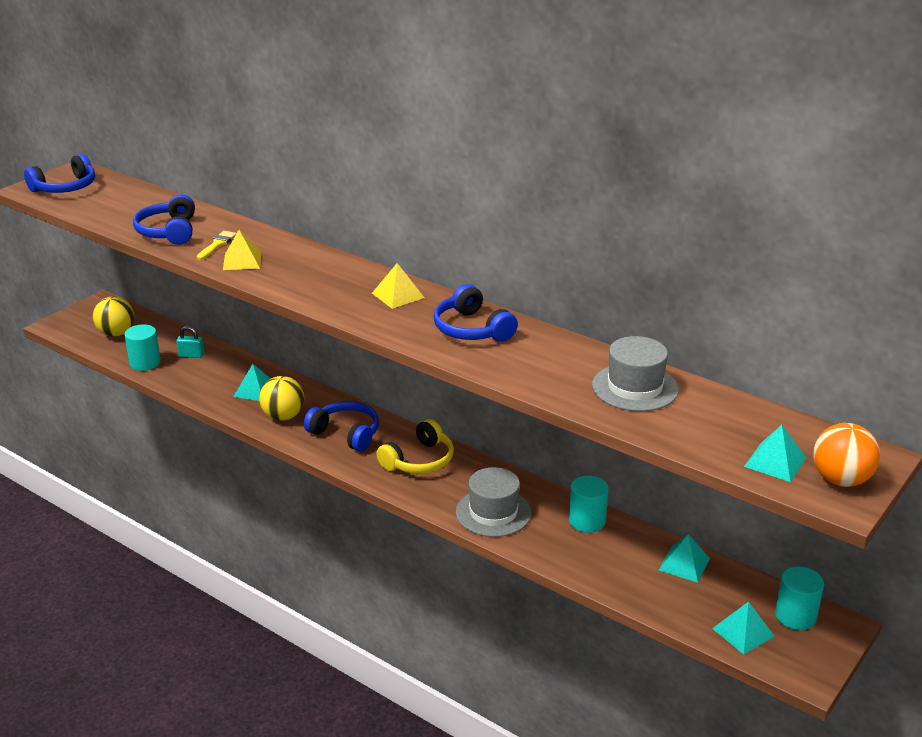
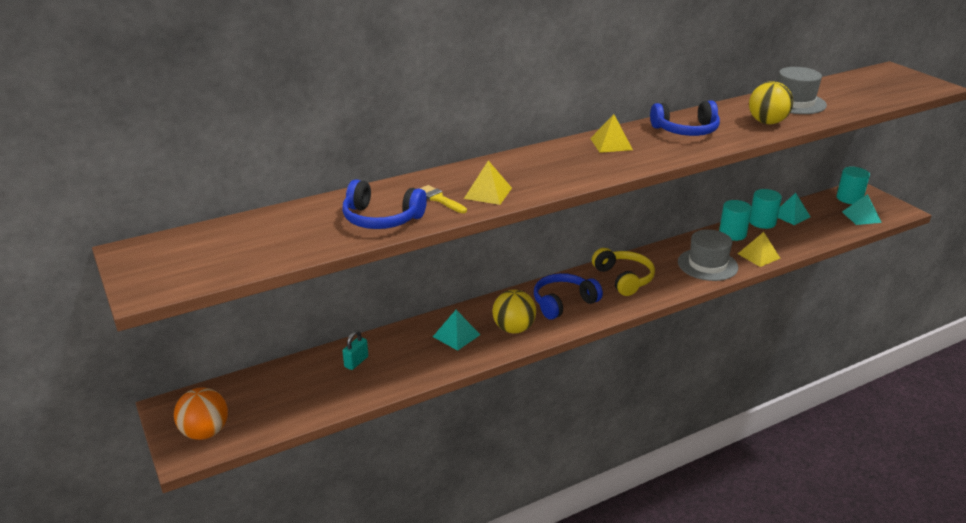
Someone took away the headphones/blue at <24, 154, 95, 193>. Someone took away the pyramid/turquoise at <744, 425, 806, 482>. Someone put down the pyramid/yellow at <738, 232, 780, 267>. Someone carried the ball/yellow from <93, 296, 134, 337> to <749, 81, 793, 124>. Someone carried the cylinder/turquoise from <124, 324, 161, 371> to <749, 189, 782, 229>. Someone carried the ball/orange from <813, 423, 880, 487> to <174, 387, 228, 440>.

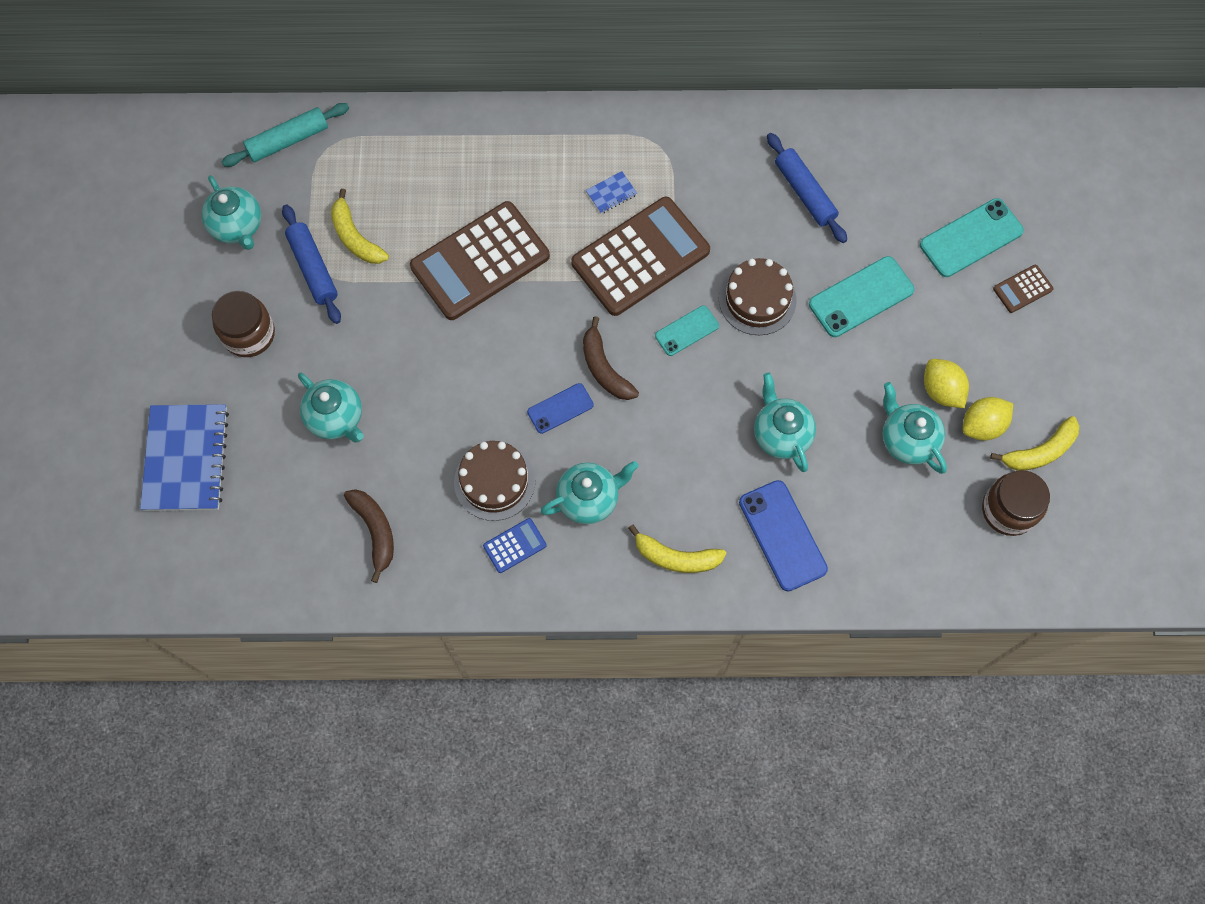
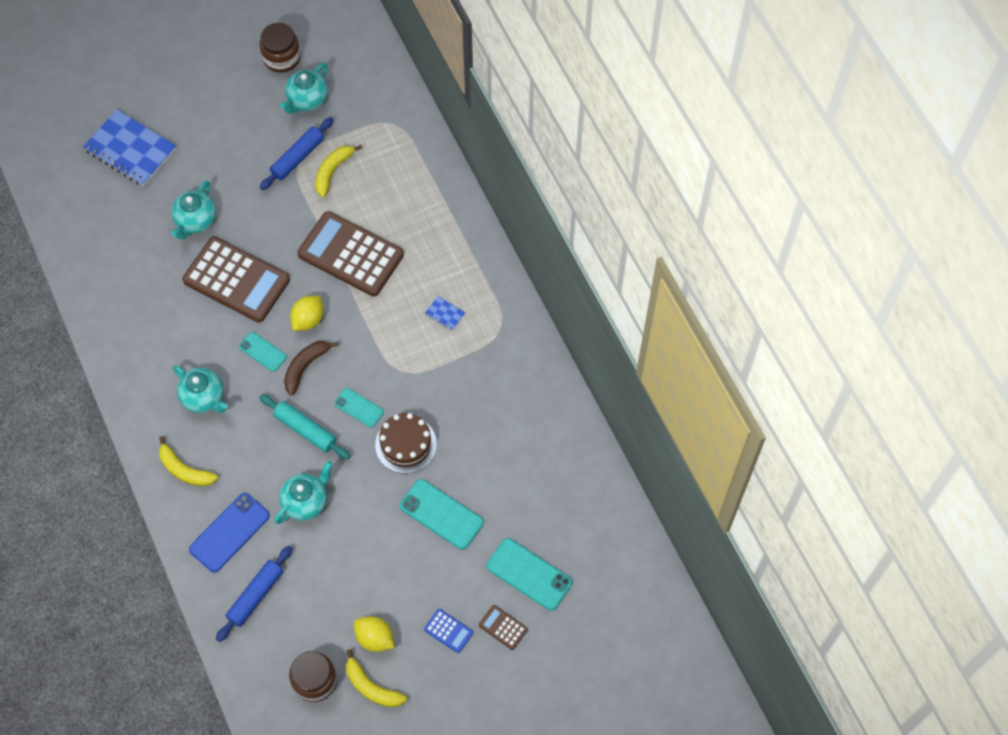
Someone took away the banana/brown at <344, 489, 394, 583>. Someone took away the cake/brown at <454, 441, 535, 521>. Someone took away the teapot/turquoise at <882, 382, 947, 474>. Someone carried the jar/brown from <212, 291, 275, 357> to <260, 23, 300, 73>. Someone carried the rolling pin/turquoise from <221, 103, 349, 167> to <259, 394, 350, 459>. Someone carried the calculator/blue from <483, 518, 546, 573> to <424, 609, 473, 653>. Someone carried the calculator/brown from <571, 197, 710, 316> to <182, 237, 290, 322>. Someone carried the rolling pin/blue from <767, 133, 847, 243> to <216, 546, 292, 642>. Someone carried the lemon/yellow from <924, 359, 969, 408> to <290, 296, 323, 331>. Someone repainted the phone/blue at <527, 383, 594, 434>, which became the phone/turquoise at <239, 332, 287, 372>. Someone rotated the notebook/blue at <140, 404, 229, 511> by 60 degrees clockwise. Someone rotated the banana/yellow at <628, 524, 727, 573> by 45 degrees counterclockwise.

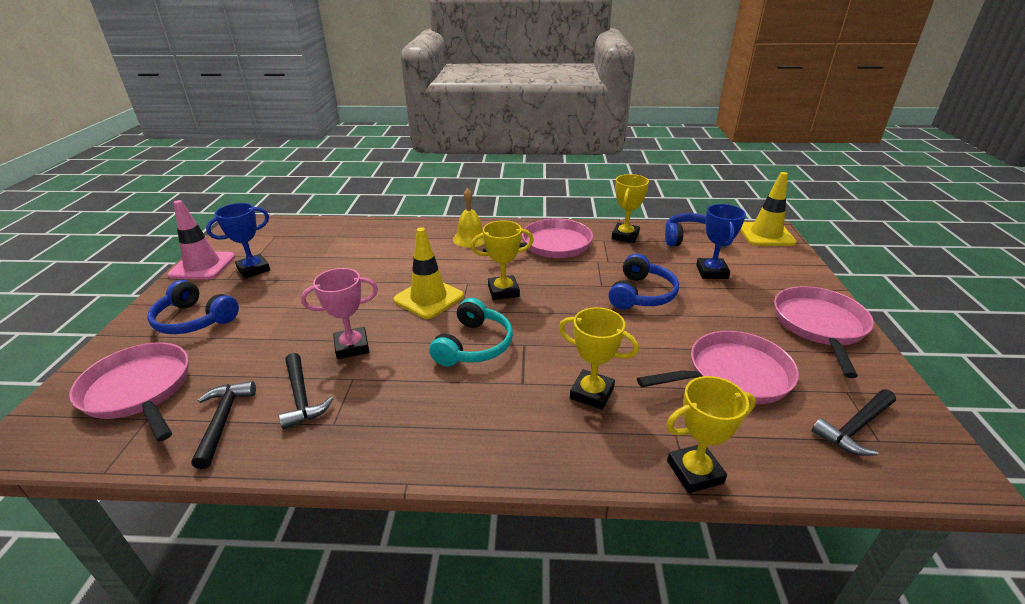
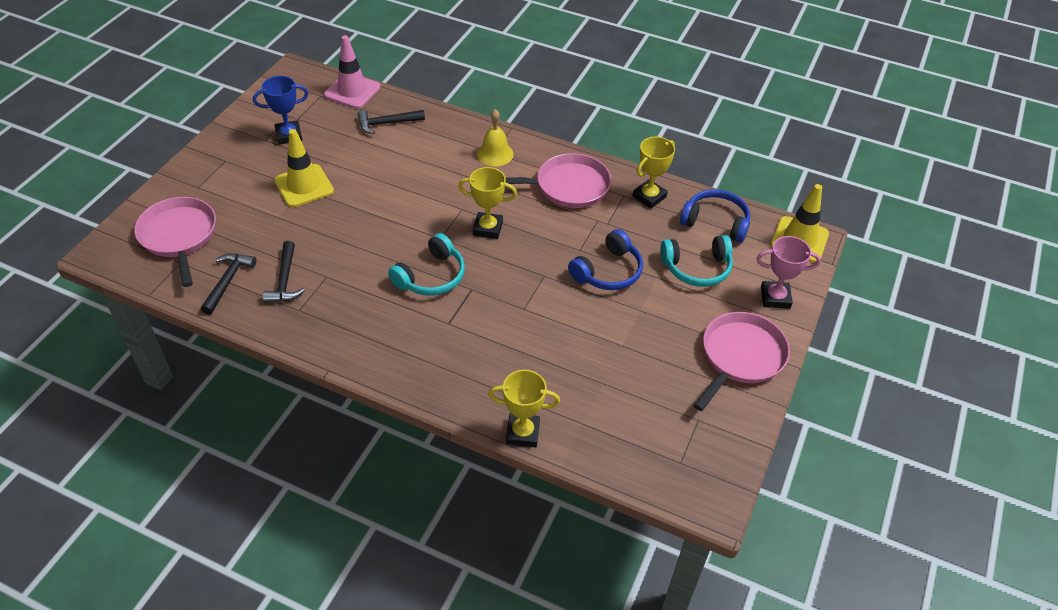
Someone took away the headphones/blue at <147, 280, 239, 334>. Someone took away the trophy/yellow at <559, 307, 639, 410>. Someone took away the pan/pink at <637, 331, 799, 404>. Someone carried the traffic cone/pink from <167, 200, 236, 280> to <324, 35, 380, 109>. Someone carried the trophy/pink from <301, 268, 378, 359> to <756, 236, 821, 309>. Someone carried the traffic cone/yellow from <393, 227, 464, 319> to <274, 129, 334, 207>. Someone carried the hammer/black from <812, 389, 896, 456> to <357, 110, 425, 135>. Someone swapped the trophy/blue at <696, 204, 746, 279> for the headphones/turquoise at <660, 235, 733, 287>.

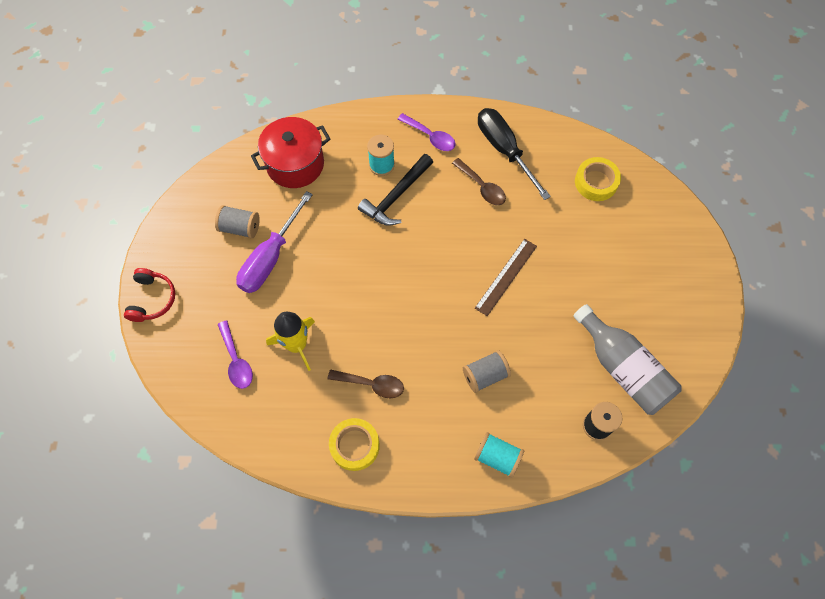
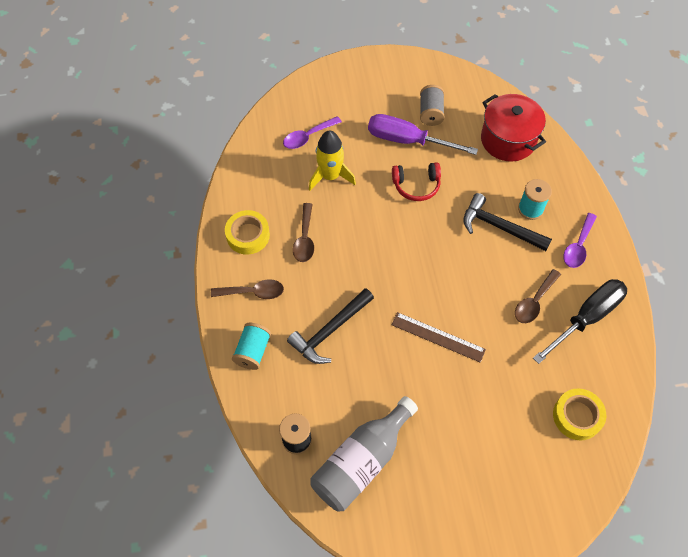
Someone put down the spoon/brown at <211, 279, 284, 299>. Someone carried the headphones/red from <124, 268, 175, 322> to <392, 162, 441, 201>. Someone swapped the spool/grey at <463, 350, 511, 393> for the hammer/black at <287, 288, 374, 364>.

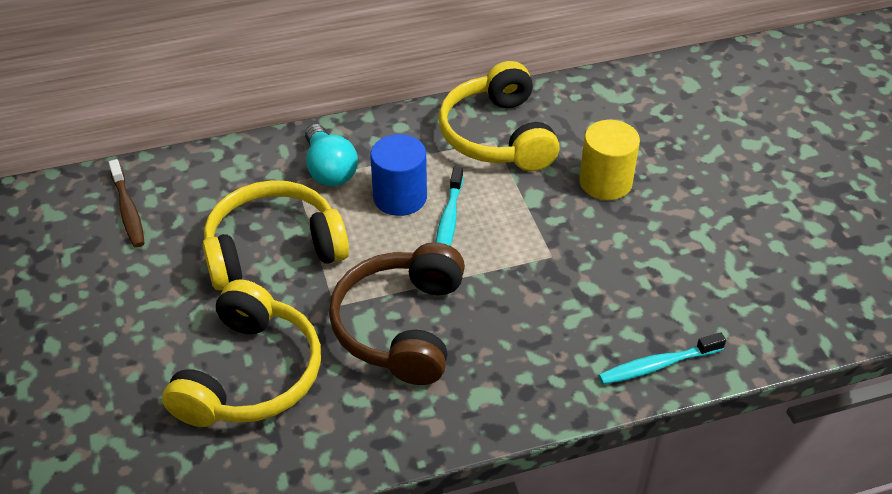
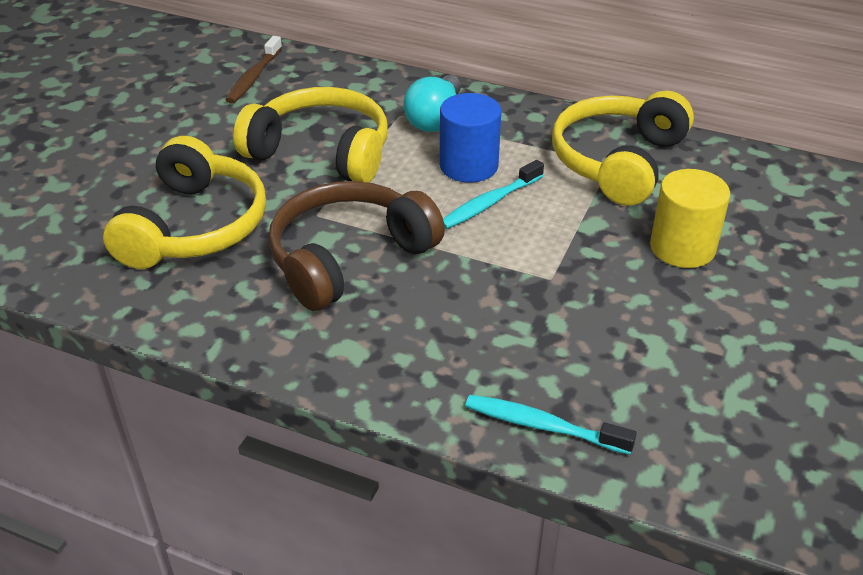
Someone rotated the headphones/yellow at <162, 280, 321, 427> by 45 degrees counterclockwise.

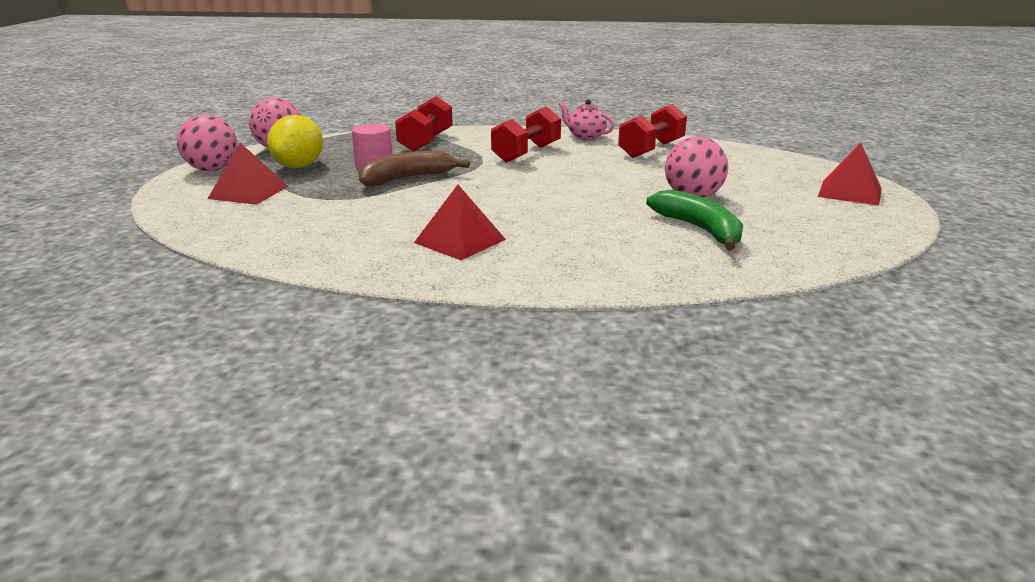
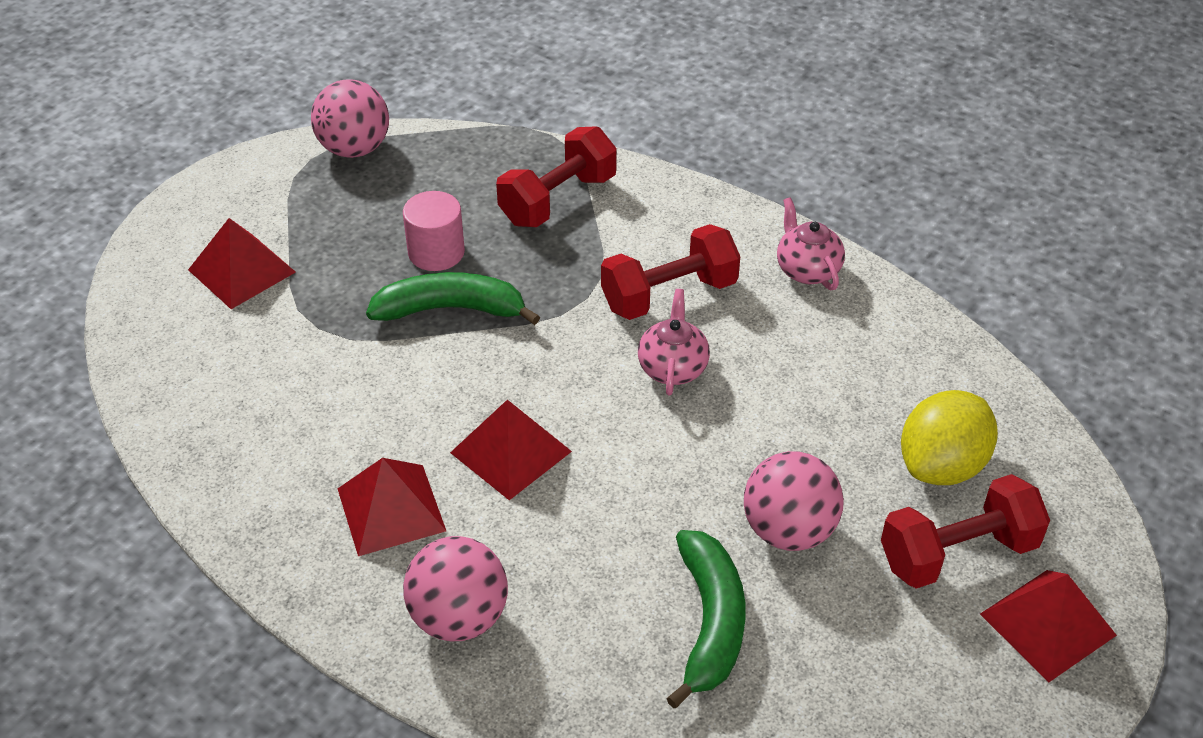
Someone put down the pyramid/red at <450, 400, 572, 500>. Someone put down the teapot/pink at <638, 289, 710, 395>. Someone carried the ball/pink from <177, 114, 237, 171> to <403, 536, 508, 641>. Someone carried the lemon/yellow from <267, 115, 323, 168> to <901, 390, 998, 485>. Someone carried the dumbbell/red from <618, 104, 687, 158> to <881, 474, 1050, 589>. Someone repainted the banana/brown at <359, 150, 470, 186>, which became the banana/green at <366, 272, 540, 325>.

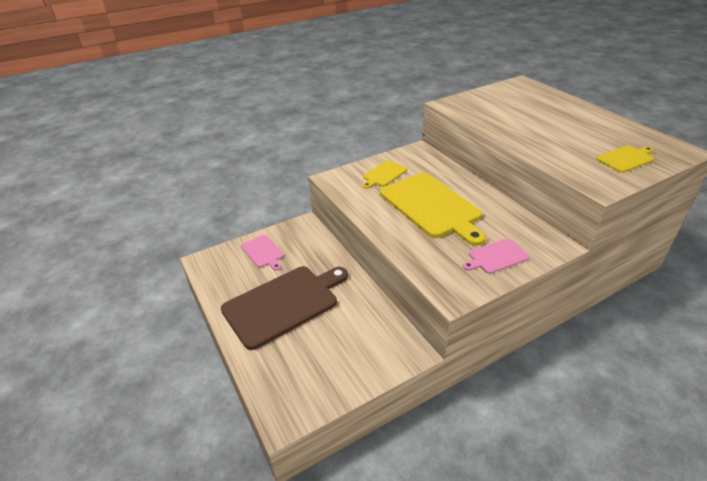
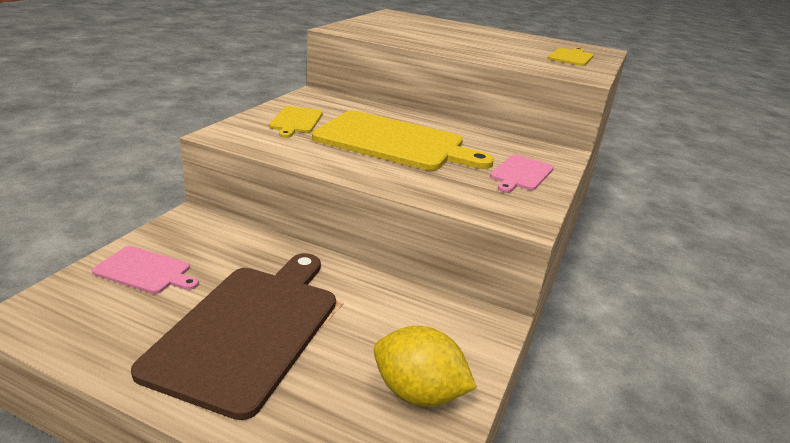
Someone put down the lemon/yellow at <374, 326, 477, 406>.

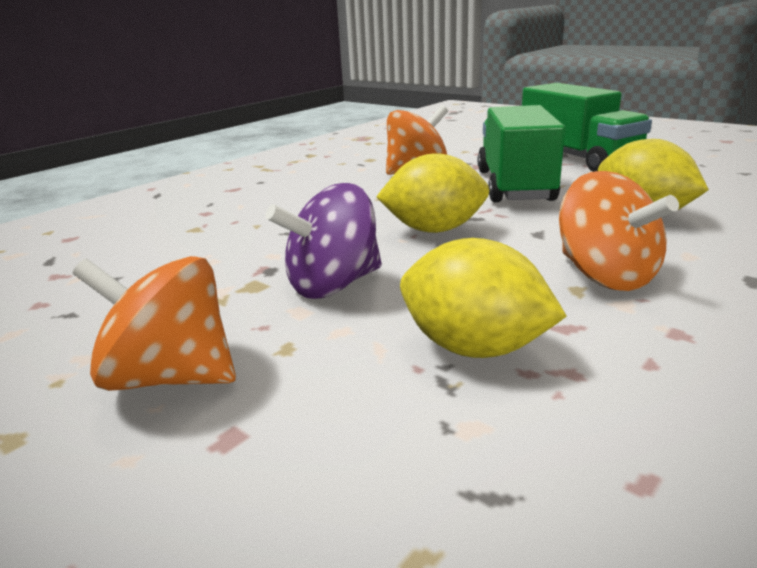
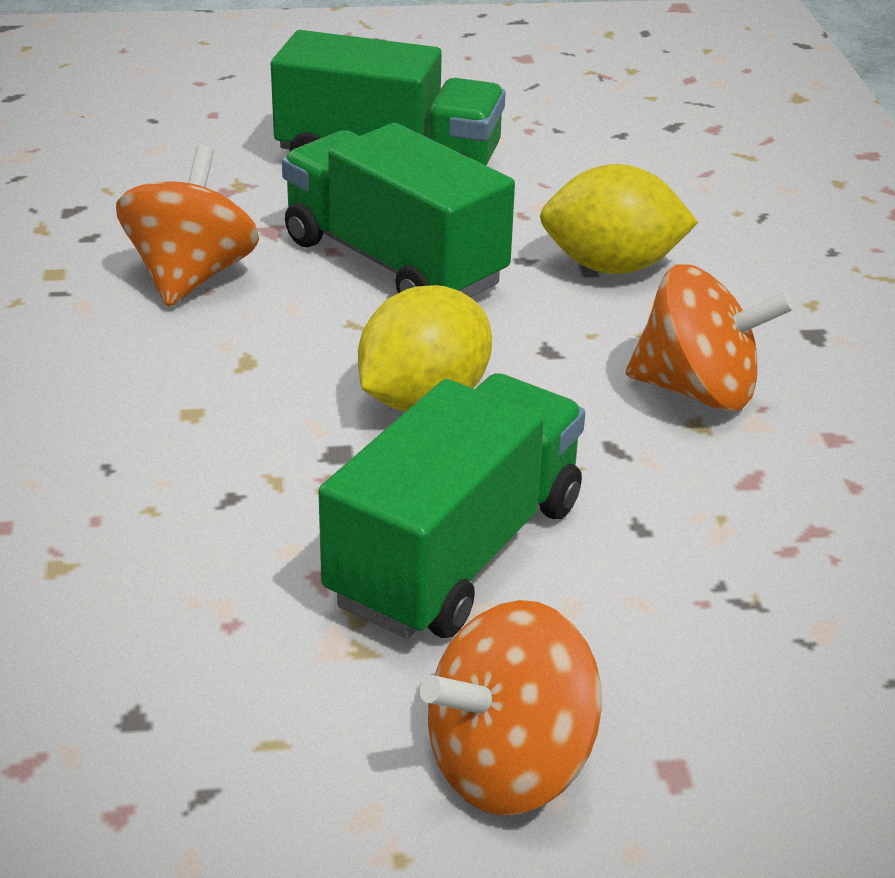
Someone took away the lemon/yellow at <400, 238, 567, 358>. Someone swapped the spinning top/purple at <265, 183, 382, 299> for the truck/green at <318, 373, 585, 639>.

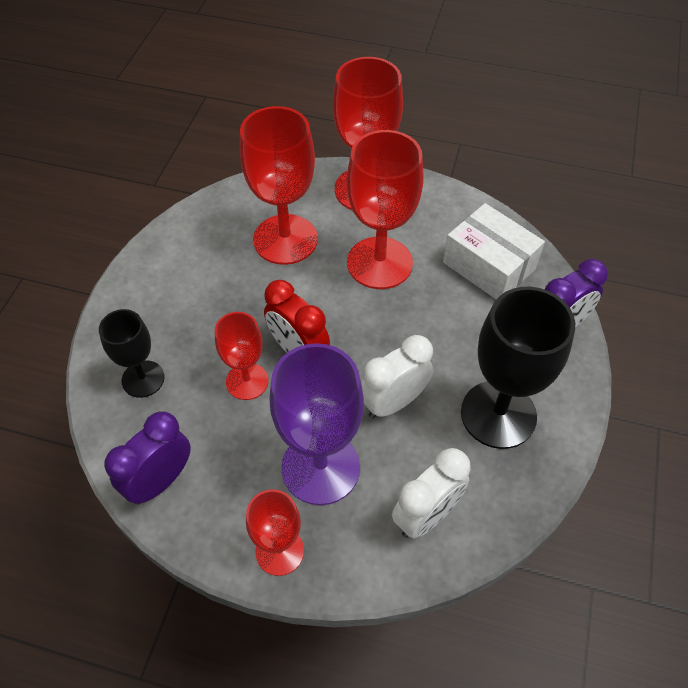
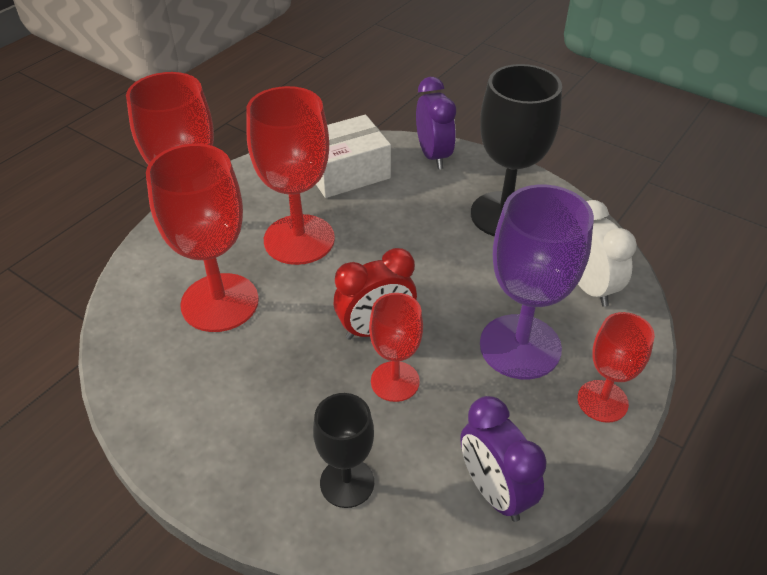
Someone took away the clock/white at <361, 335, 433, 419>.

